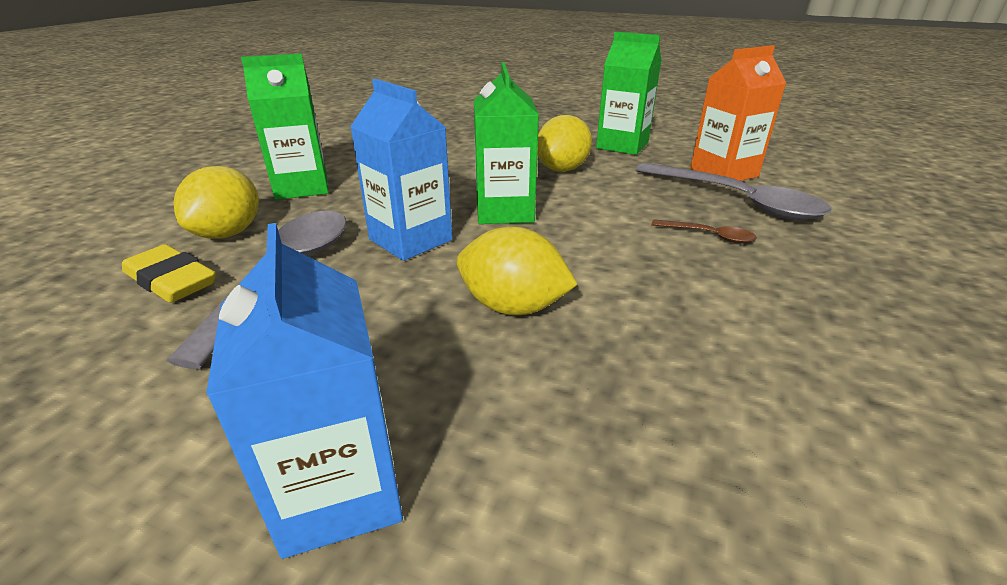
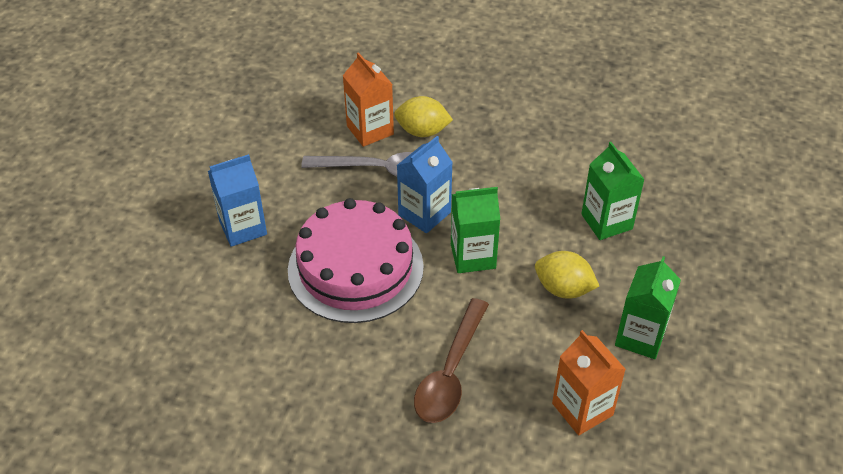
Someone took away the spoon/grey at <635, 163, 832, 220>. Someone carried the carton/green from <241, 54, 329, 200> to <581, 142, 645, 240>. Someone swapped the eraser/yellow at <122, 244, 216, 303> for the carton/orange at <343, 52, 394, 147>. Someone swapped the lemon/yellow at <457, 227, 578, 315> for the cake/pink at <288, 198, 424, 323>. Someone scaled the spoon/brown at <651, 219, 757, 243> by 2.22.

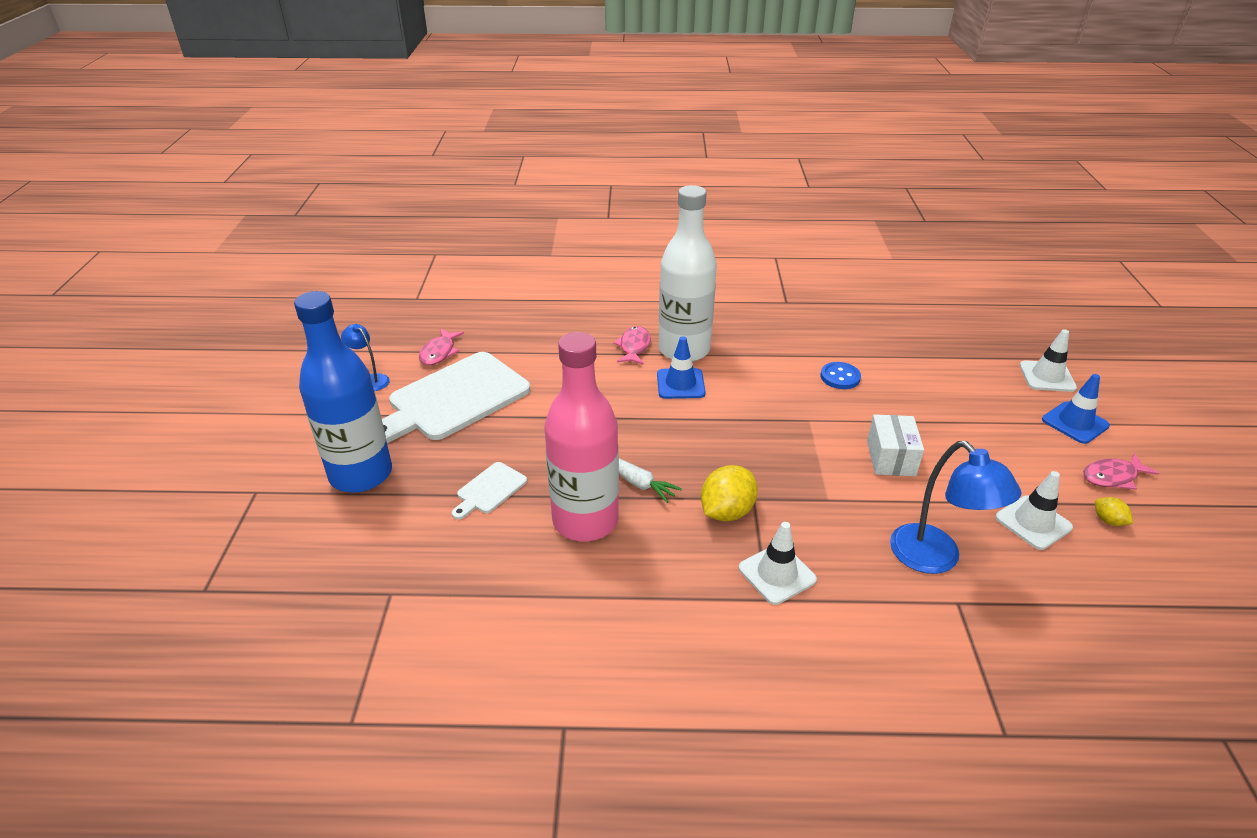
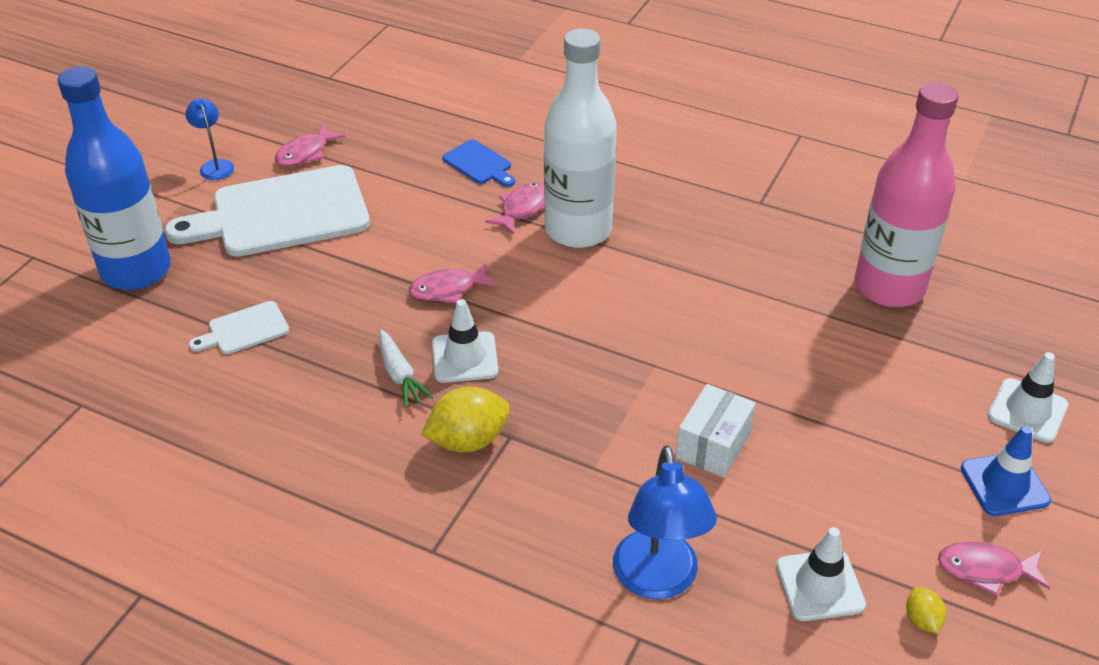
Someone took away the traffic cone/blue at <657, 336, 706, 399>. Someone took away the button/blue at <820, 362, 861, 389>. Someone put down the fish/pink at <409, 263, 497, 303>. Someone put down the cutting board/blue at <442, 139, 515, 187>. Someone carried the bottle/pink from <544, 332, 619, 541> to <854, 82, 959, 307>. Someone carried the traffic cone/white from <739, 522, 817, 605> to <432, 299, 499, 383>.

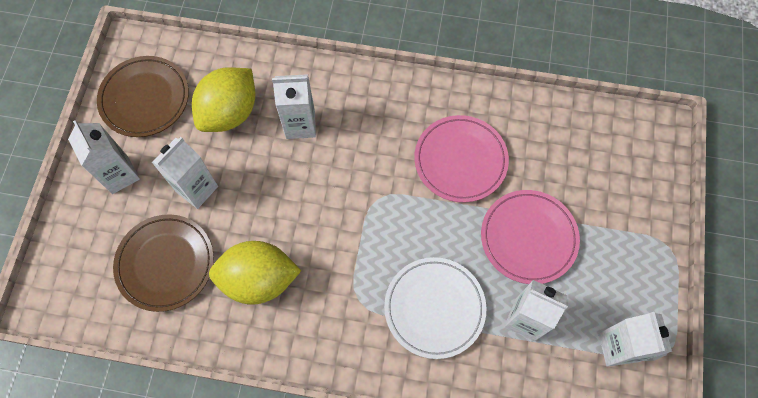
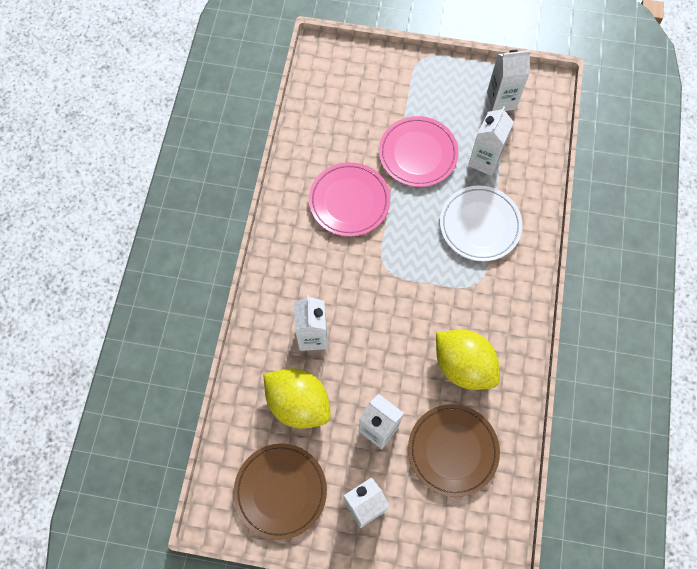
Someone rotated the lemon/yellow at <209, 241, 301, 305> by 45 degrees counterclockwise.

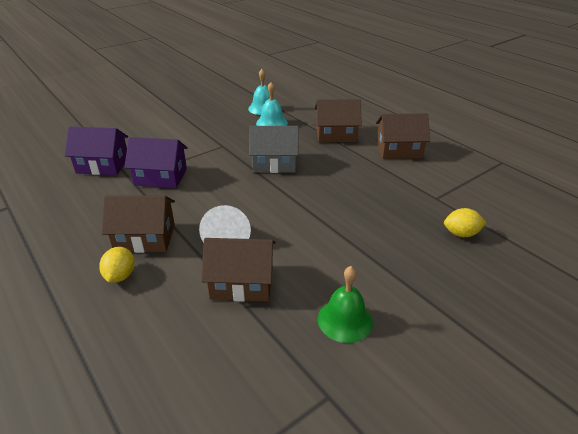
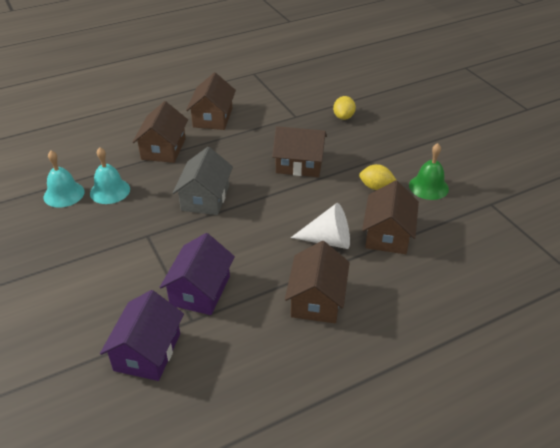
Someone put down the house/brown at <272, 126, 327, 177>. Someone carried the lemon/yellow from <99, 247, 135, 283> to <359, 164, 396, 190>.

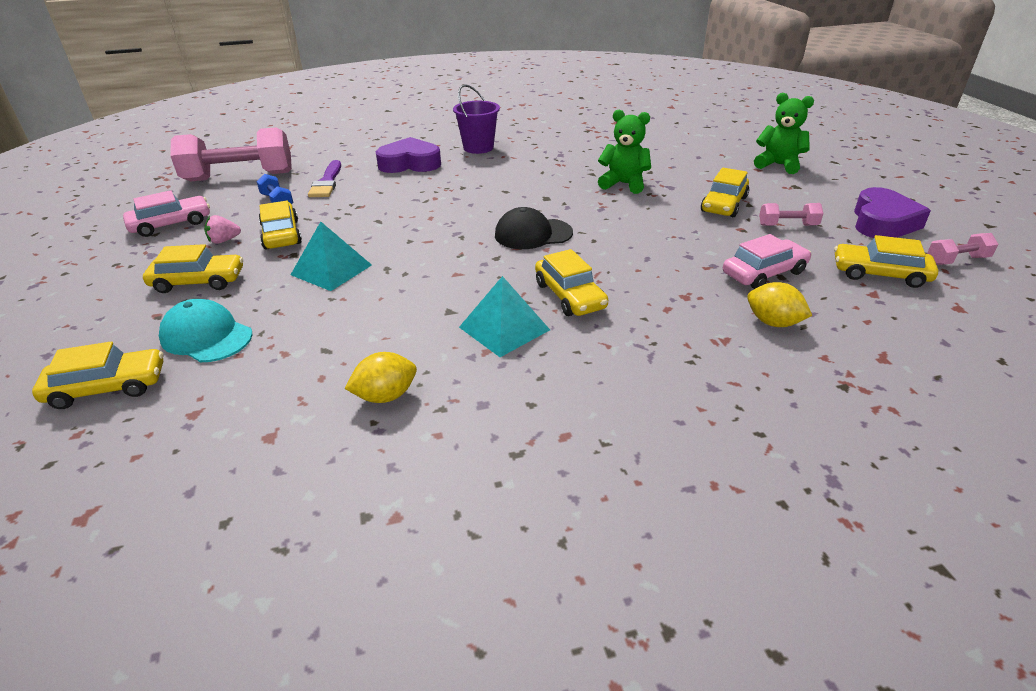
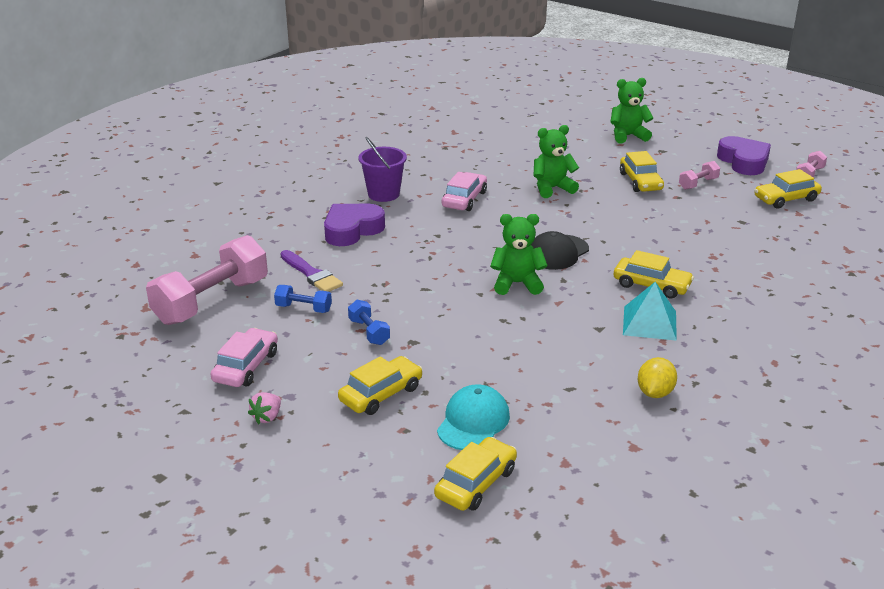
Someone took away the pyramid/turquoise at <291, 222, 372, 291>. Someone took away the lemon/yellow at <747, 282, 812, 327>. Someone put down the teddy bear/green at <490, 214, 548, 295>. Someone carried the strawberry/pink from <204, 215, 241, 244> to <248, 392, 281, 424>. Someone carried the car/pink from <723, 234, 811, 289> to <442, 172, 487, 211>. Someone swapped the car/yellow at <259, 201, 302, 250> for the dumbbell/blue at <348, 299, 390, 345>. Someone rotated the cap/turquoise at <159, 299, 253, 362> by 120 degrees clockwise.

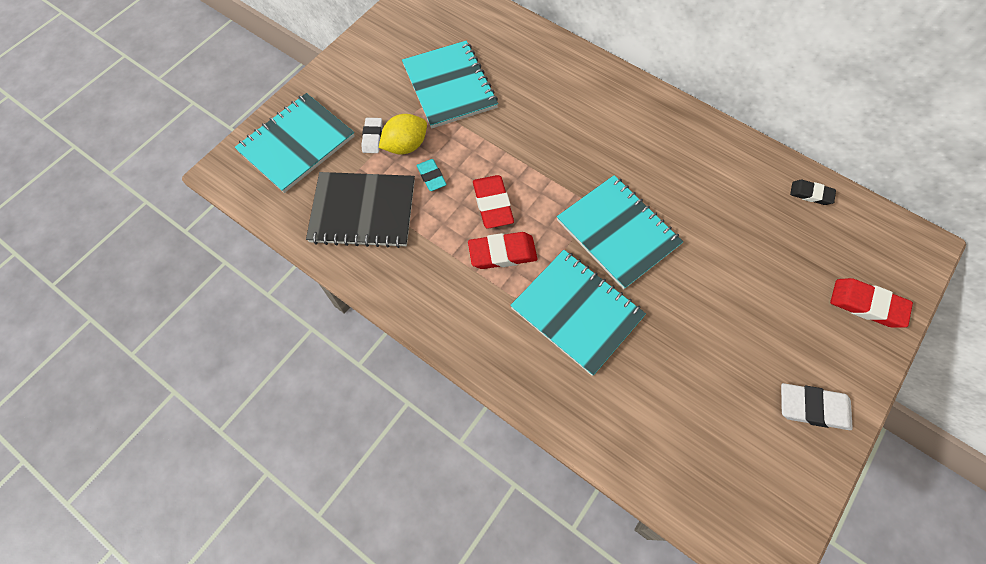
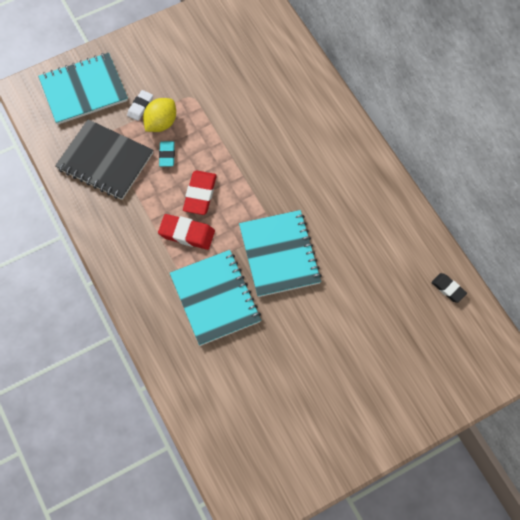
Someone took away the notebook/turquoise at <402, 41, 498, 128>. Someone took away the eraser/white at <781, 383, 853, 430>. Someone took away the eraser/red at <830, 278, 913, 328>. Someone rotated the lemon/yellow at <379, 114, 427, 154> by 45 degrees counterclockwise.

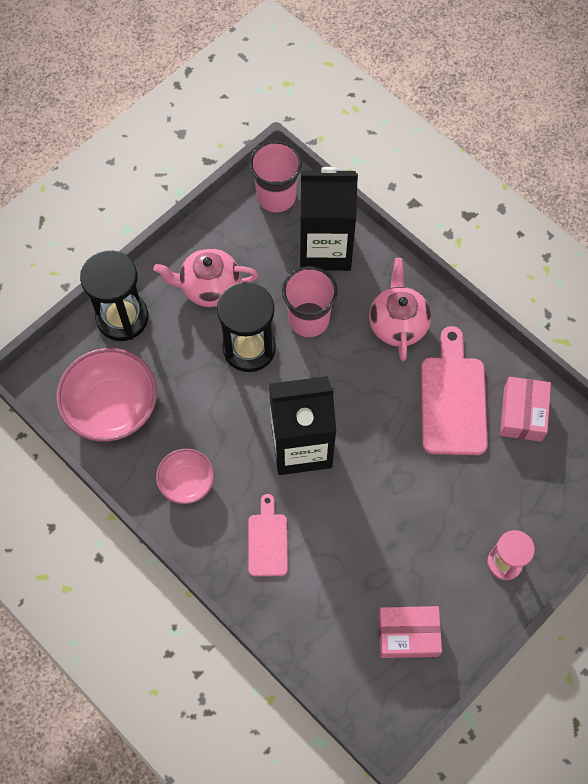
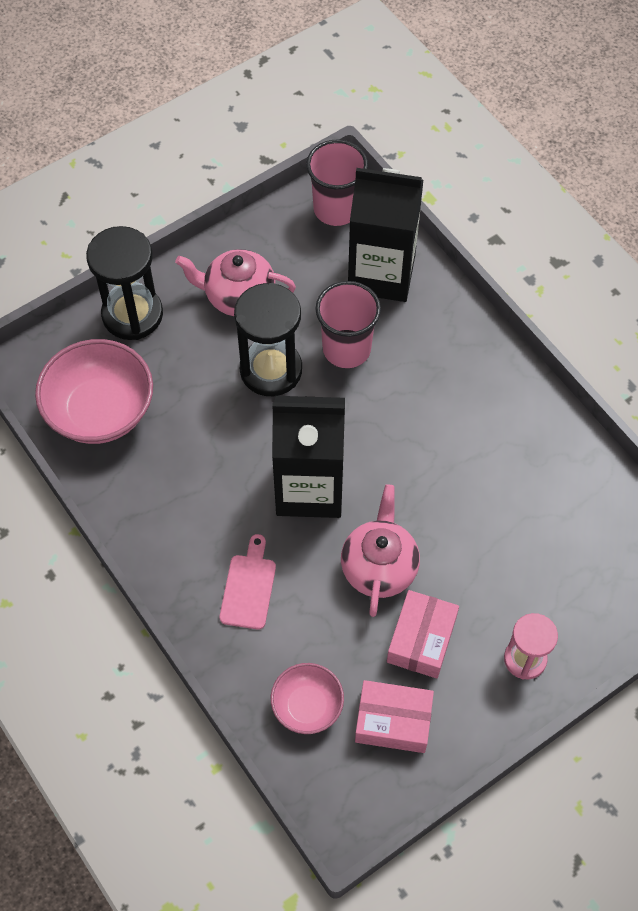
Someone took away the cutting board/pink at <421, 326, 488, 455>. Someone carried the bowl/pink from <156, 449, 214, 504> to <271, 663, 344, 734>. Someone carried the teapot/pink from <369, 258, 431, 361> to <341, 484, 420, 617>. Someone carried the box/pink from <500, 377, 551, 442> to <387, 590, 459, 679>.

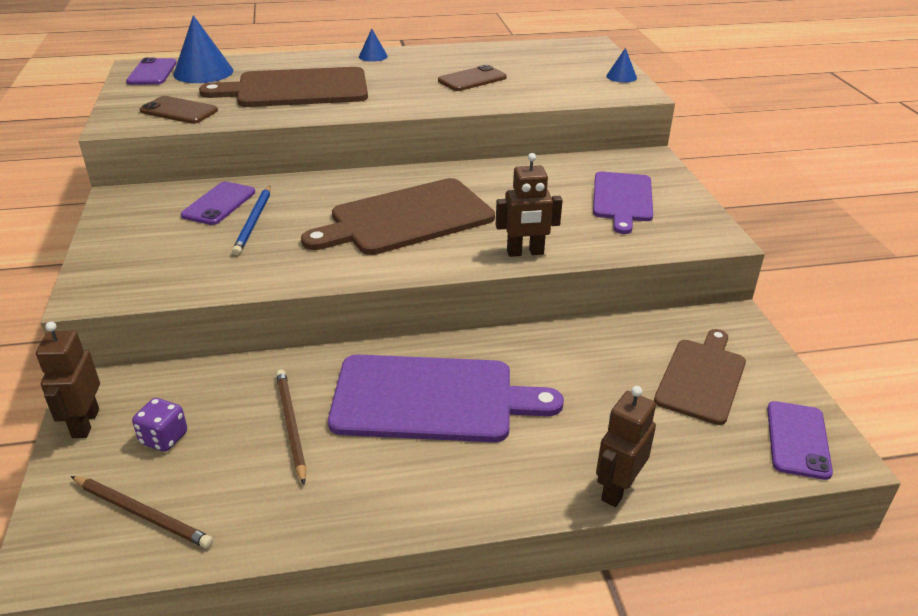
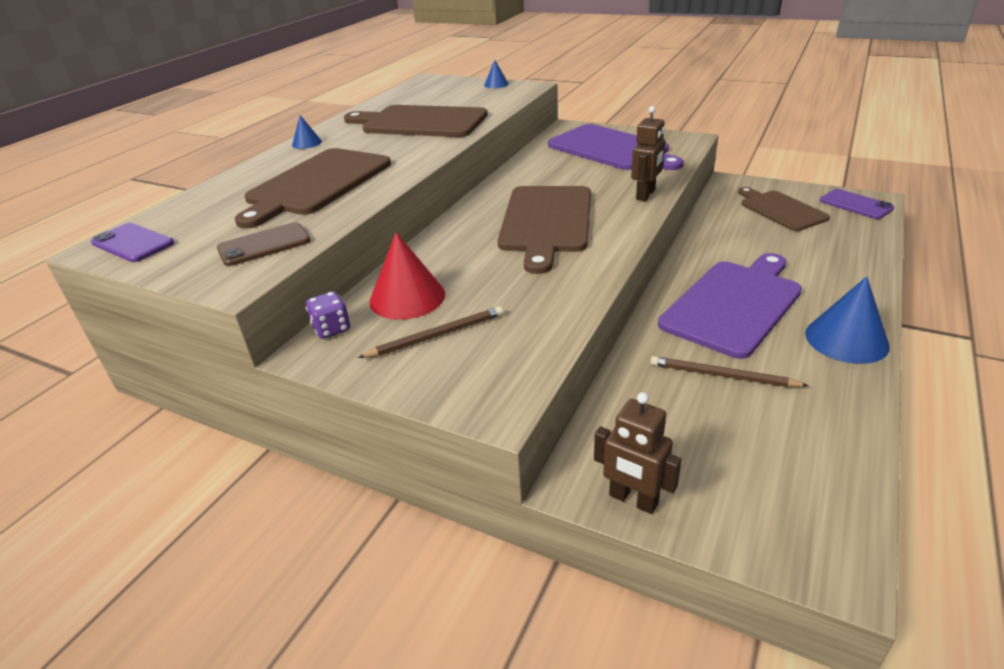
Someone took away the pencil/blue at <232, 186, 271, 255>. Someone took away the robot/brown at <596, 386, 656, 507>. Someone carried the pencil/brown from <71, 476, 213, 548> to <358, 306, 504, 358>. Someone carried the dice/purple from <132, 398, 187, 452> to <306, 291, 350, 339>. Someone carried the cone/blue from <173, 15, 233, 83> to <805, 276, 890, 364>. Someone swapped the phone/purple at <181, 181, 255, 225> for the cone/red at <369, 232, 445, 320>. Someone swapped the phone/brown at <438, 65, 507, 91> for the cutting board/brown at <344, 105, 488, 137>. Someone scaled the cutting board/purple at <593, 172, 653, 234> by 1.54.

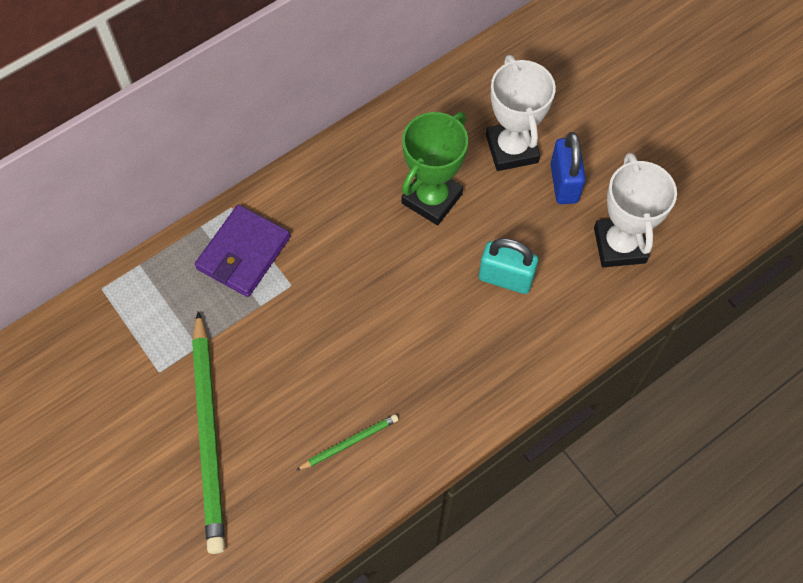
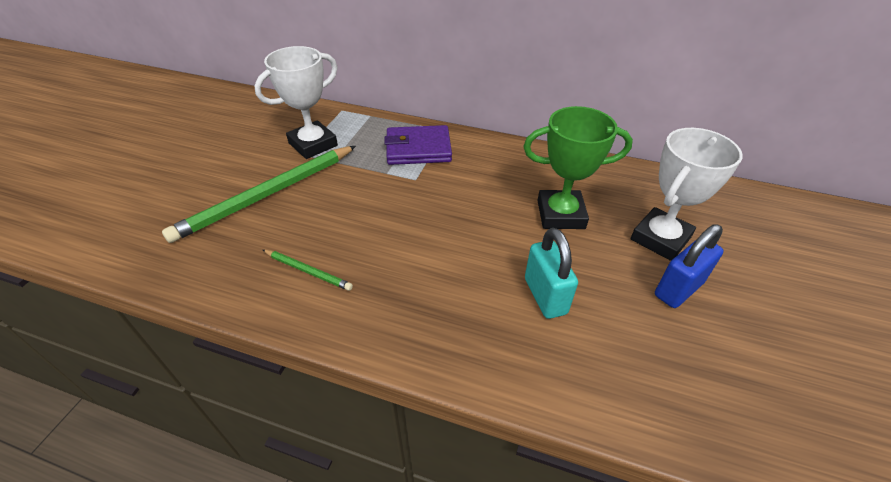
Someone carried the trophy/white from <594, 153, 677, 267> to <254, 46, 338, 159>.

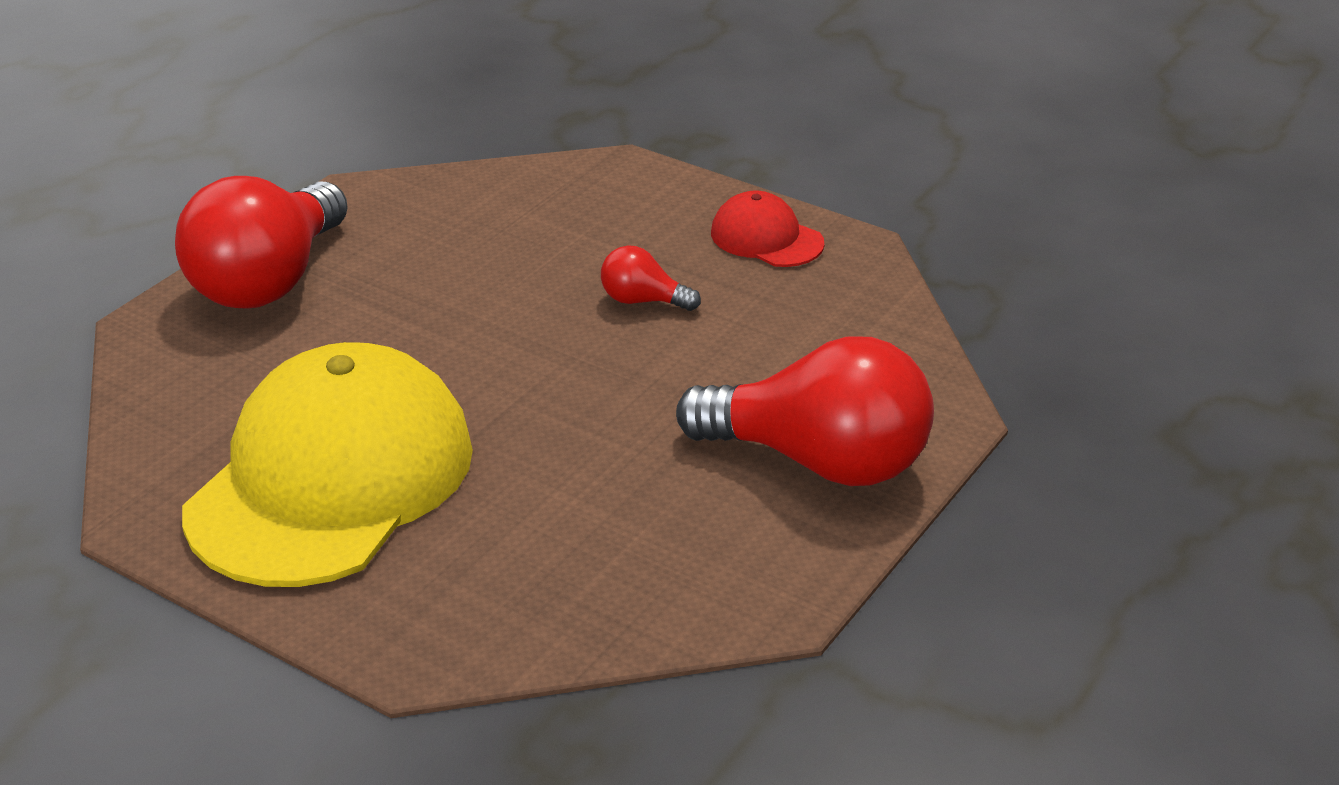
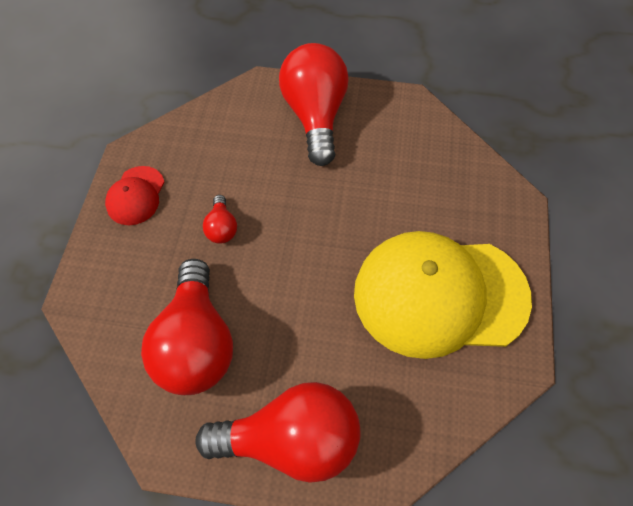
Someone put down the light bulb/red at <141, 259, 233, 395>.

